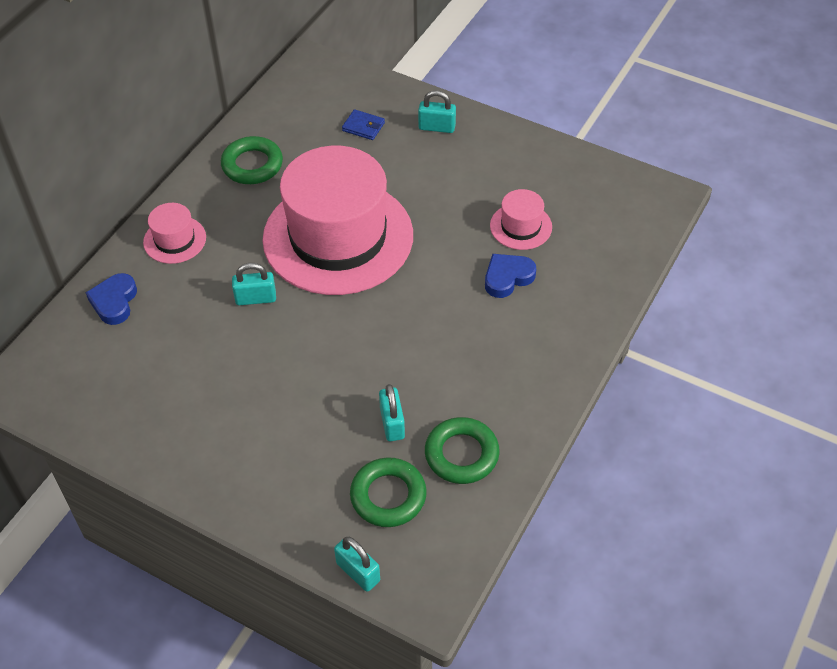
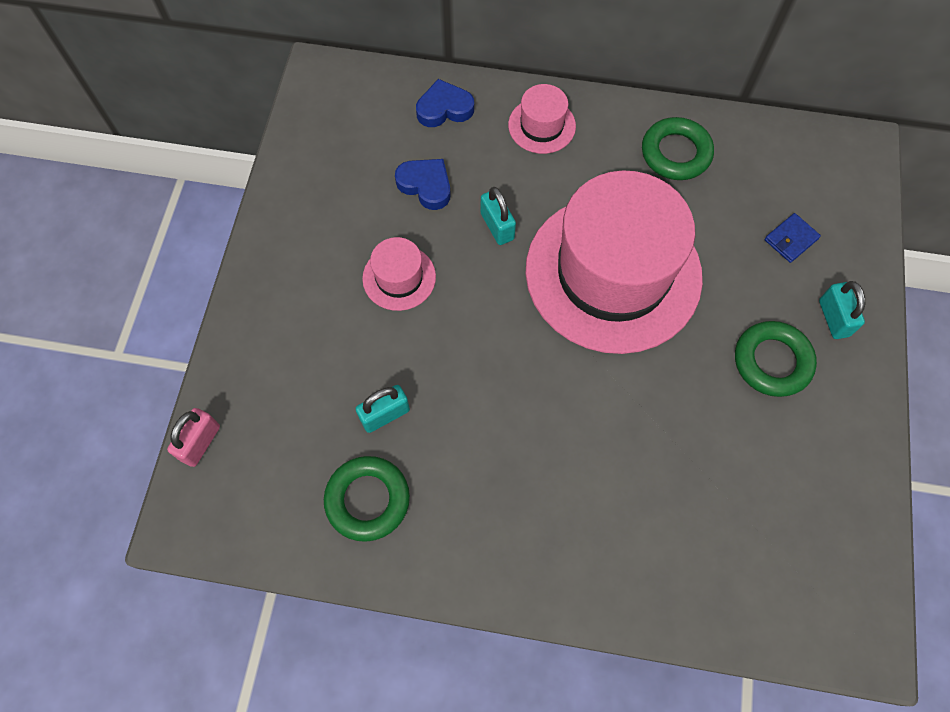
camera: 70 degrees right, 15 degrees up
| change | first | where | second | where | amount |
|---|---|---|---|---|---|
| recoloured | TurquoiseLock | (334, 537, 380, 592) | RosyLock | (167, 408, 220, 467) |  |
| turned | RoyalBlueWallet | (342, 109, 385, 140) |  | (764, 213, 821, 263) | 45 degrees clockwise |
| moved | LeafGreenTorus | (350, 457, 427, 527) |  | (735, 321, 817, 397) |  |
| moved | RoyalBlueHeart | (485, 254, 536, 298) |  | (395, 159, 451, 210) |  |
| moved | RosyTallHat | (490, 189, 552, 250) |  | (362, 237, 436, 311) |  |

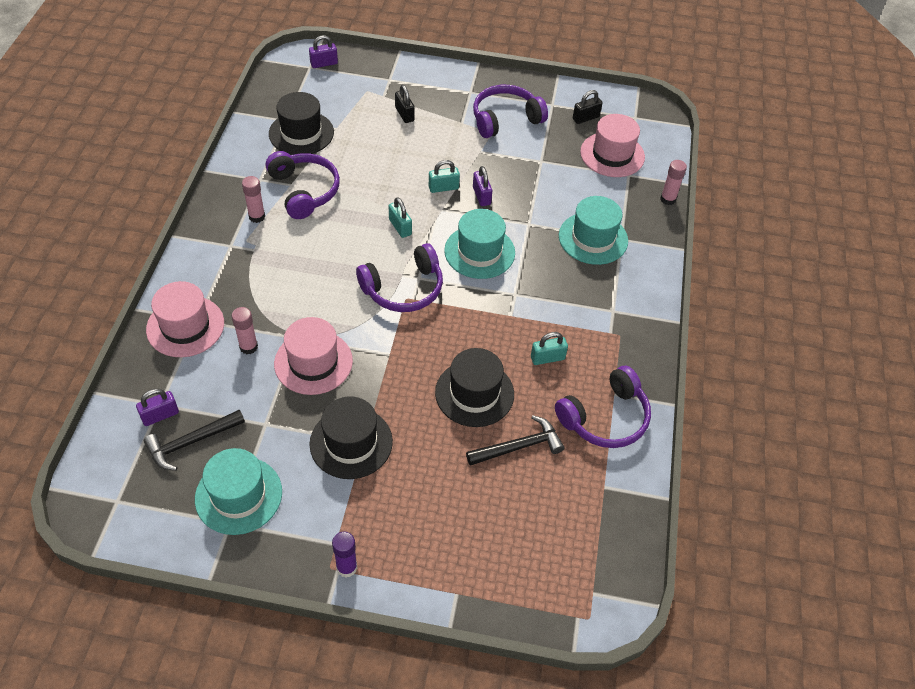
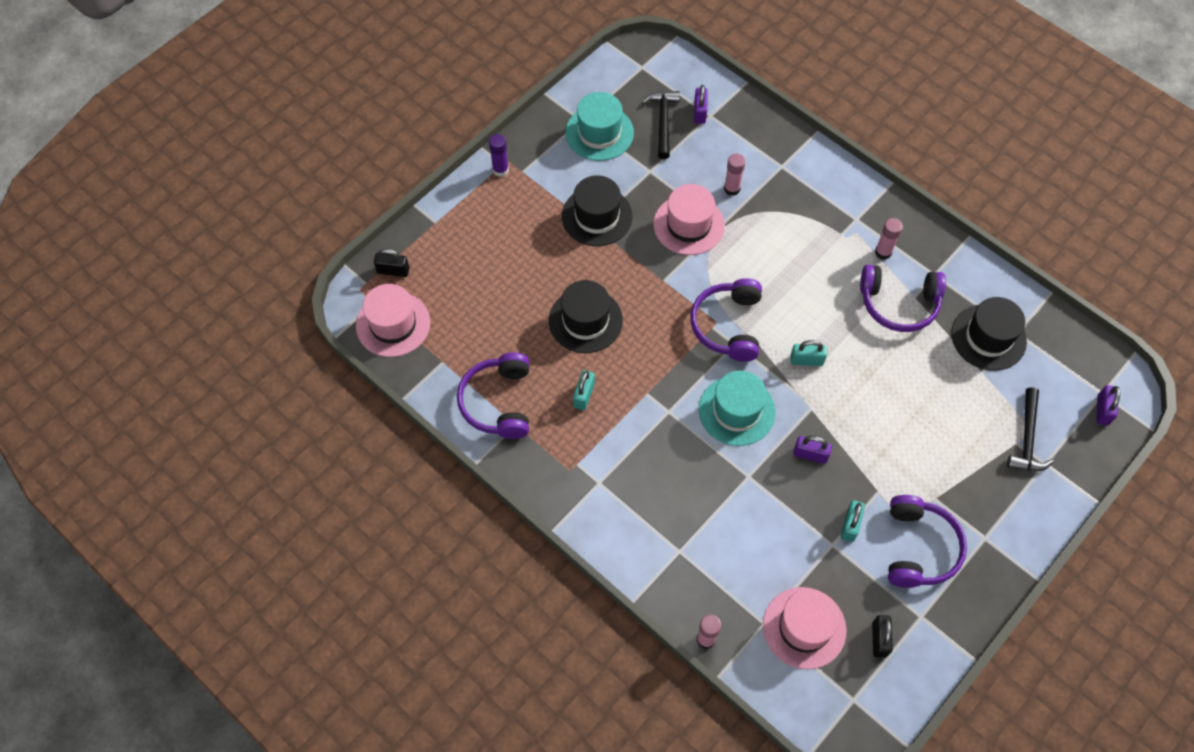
camera: 125 degrees right, 10 degrees up
| change | first | where | second | where | amount |
|---|---|---|---|---|---|
| moved | RosyTallHat | (146, 281, 224, 357) |  | (356, 284, 430, 357) |  |
| moved | BlackLock | (395, 85, 415, 123) |  | (374, 249, 409, 277) |  |
| moved | TurquoiseLock | (429, 160, 460, 193) |  | (841, 500, 865, 542) |  |
| moved | BlackCarpenter'sHammer | (466, 415, 565, 466) |  | (1007, 387, 1054, 471) |  |
| removed | TurquoiseTallHat | (559, 196, 628, 265) |  |  |  |

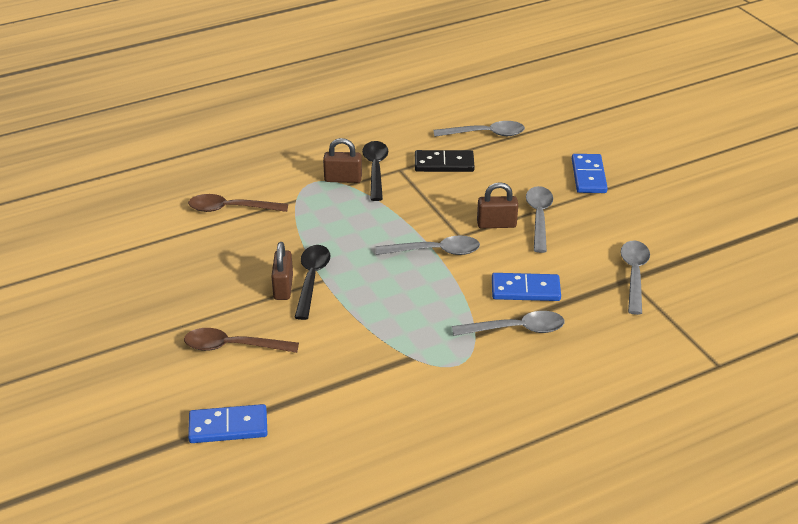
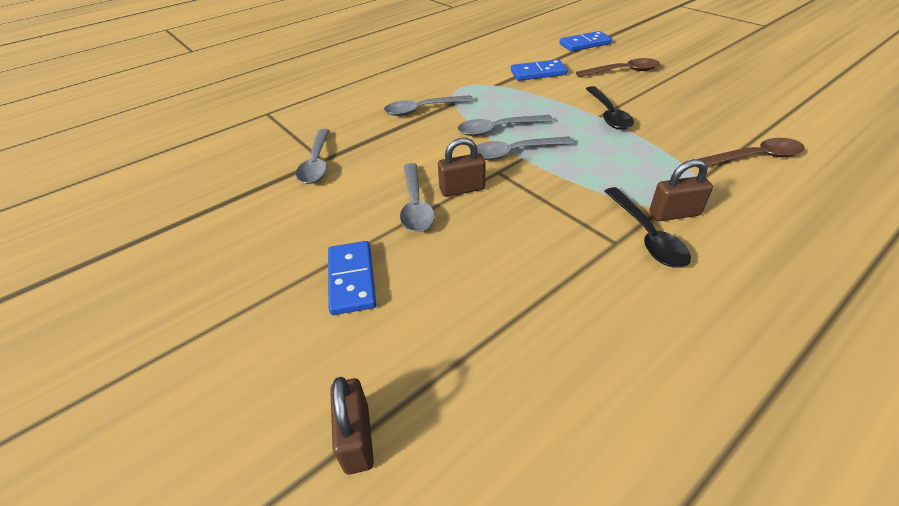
camera: 170 degrees right, 5 degrees up
| change | first | where | second | where | amount |
|---|---|---|---|---|---|
| moved | DarkBrownLock | (271, 242, 293, 300) |  | (330, 377, 374, 475) |  |
| removed | BlackDominoPiece | (415, 150, 474, 172) |  |  |  |
| moved | GrayTablespoon | (434, 121, 525, 137) |  | (458, 115, 553, 136) |  |
| moved | RoyalBlueDominoPiece | (492, 273, 561, 301) |  | (511, 59, 568, 81) |  |

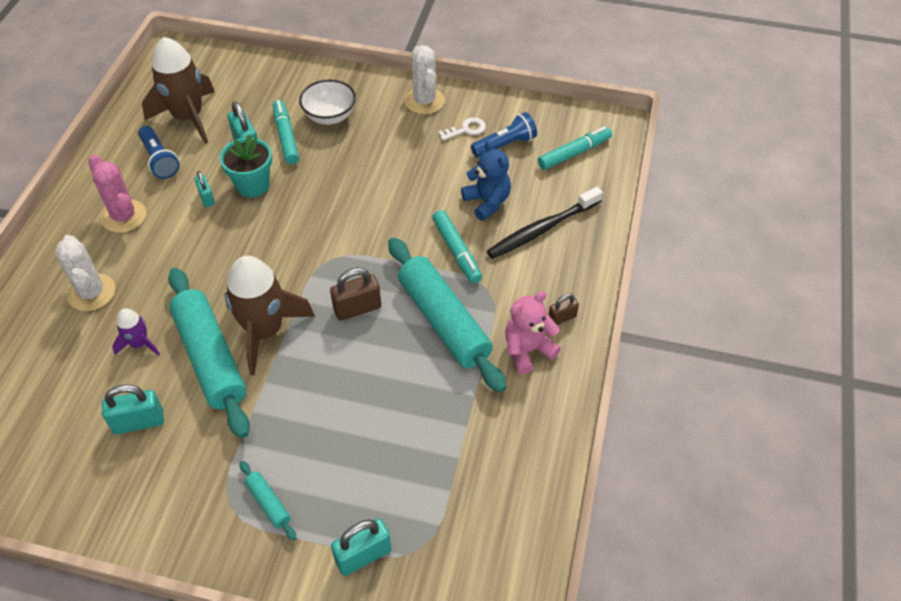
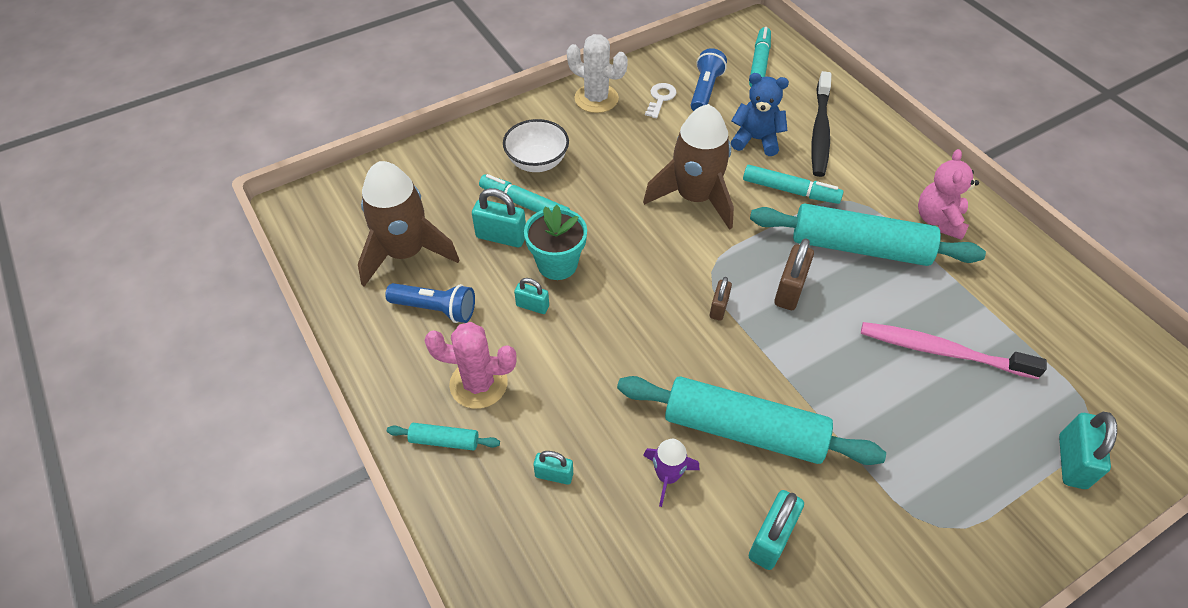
camera: 45 degrees left, 0 degrees up
| change | first | where | second | where | amount |
|---|---|---|---|---|---|
| replaced | WhitePricklyPlant | (55, 235, 115, 311) | TurquoiseLock | (533, 451, 573, 485) |  |
| moved | DarkBrownToyRocket | (224, 256, 315, 375) |  | (643, 104, 734, 230) |  |
| moved | TurquoiseRollingPin | (239, 461, 297, 541) |  | (387, 423, 500, 451) |  |
| moved | DarkBrownLock | (548, 293, 579, 325) |  | (710, 277, 732, 321) |  |
| added |  |  | RosyDentalBrush | (861, 322, 1047, 379) |  |

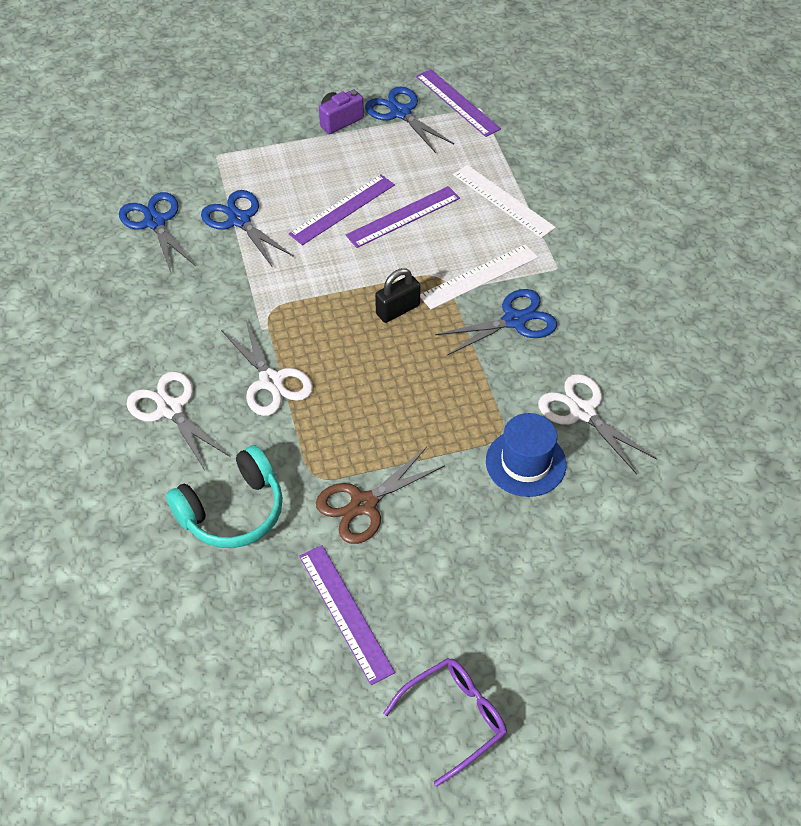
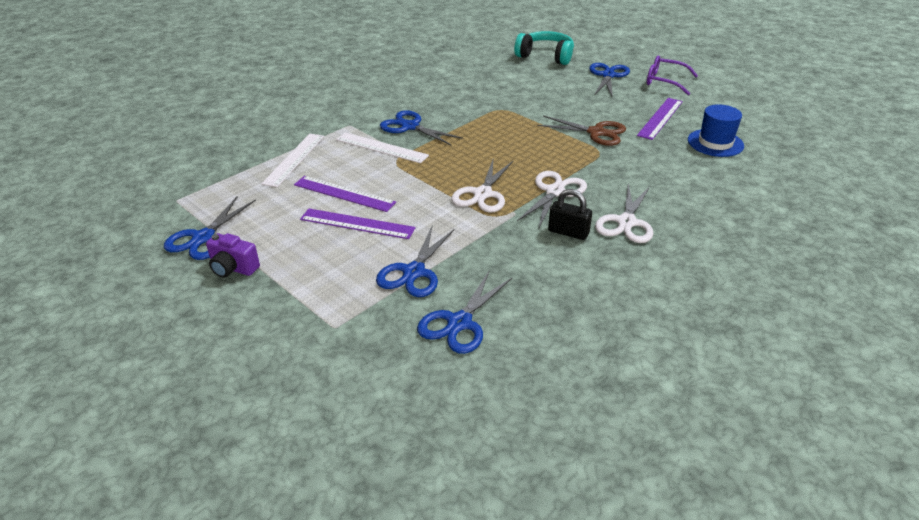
camera: 120 degrees left, 15 degrees down
| change | first | where | second | where | amount |
|---|---|---|---|---|---|
| moved | TurquoiseHeadphones | (166, 445, 283, 548) |  | (514, 31, 574, 65) |  |
| moved | BlackLock | (375, 268, 421, 323) |  | (548, 189, 592, 240) |  |
| removed | RoyalPurpleMeasuringStick | (416, 69, 501, 137) |  |  |  |
| moved | RoyalBlueTallHat | (486, 413, 566, 497) |  | (688, 104, 744, 157) |  |
| moved | WhitePairOfScissors | (538, 374, 657, 474) |  | (451, 160, 513, 213) |  |
| added |  |  | RoyalBluePairOfScissors | (589, 63, 630, 98) |  |

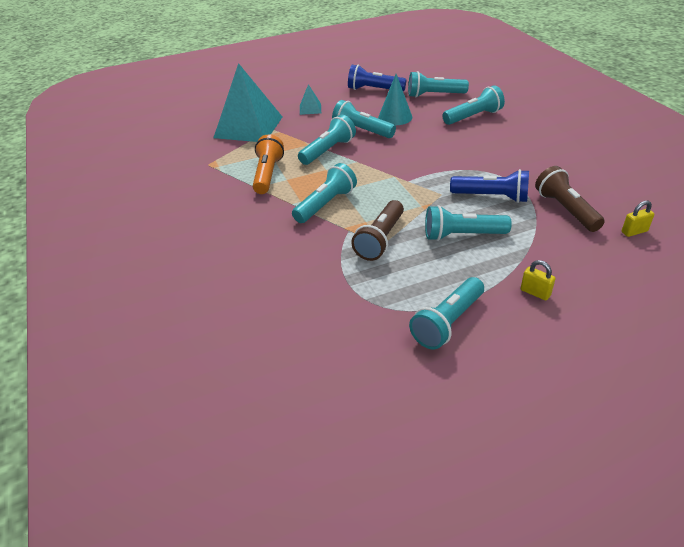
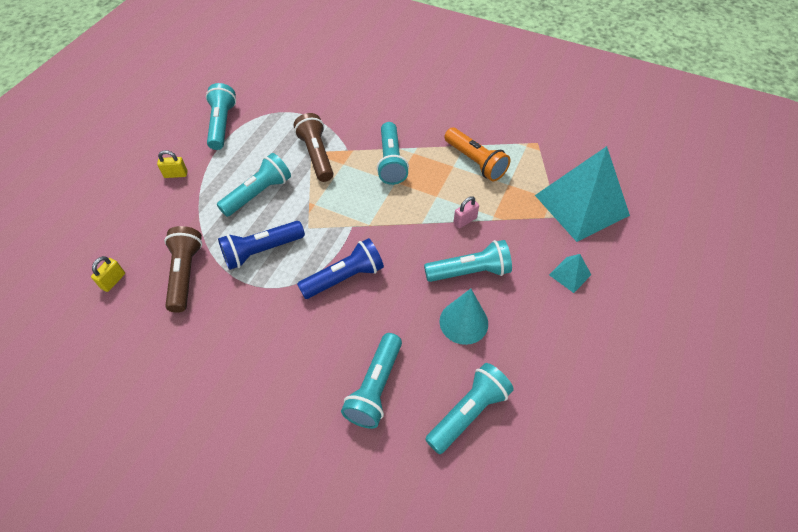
camera: 135 degrees right, 15 degrees up
| change | first | where | second | where | amount |
|---|---|---|---|---|---|
| replaced | TurquoisePocketTorch | (298, 115, 356, 165) | RosyLock | (453, 196, 479, 228) |  |
| moved | RoyalBluePocketTorch | (348, 65, 406, 91) |  | (297, 238, 384, 299) |  |
| turned | DarkBrownPocketTorch | (535, 166, 605, 232) |  | (164, 226, 202, 313) | 120 degrees counterclockwise |

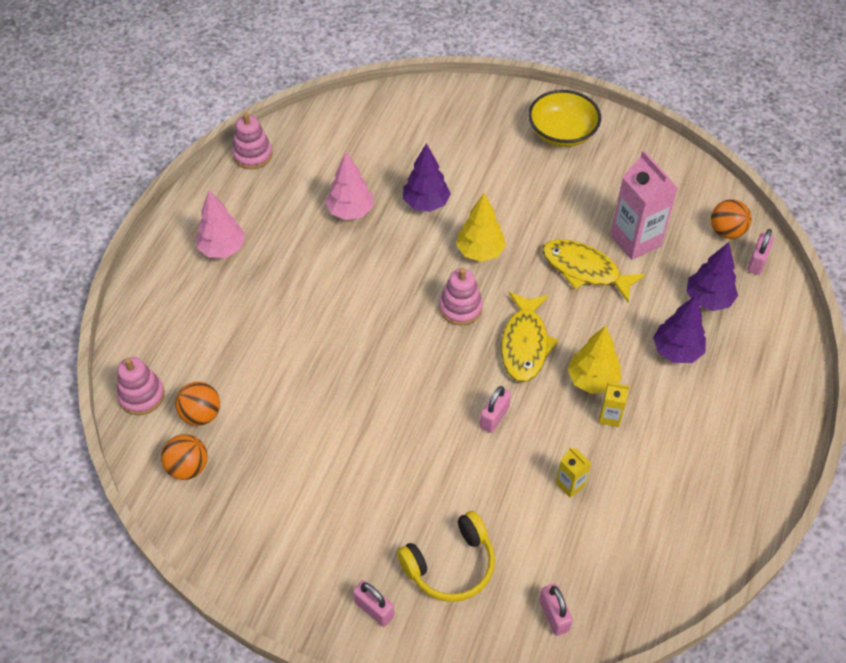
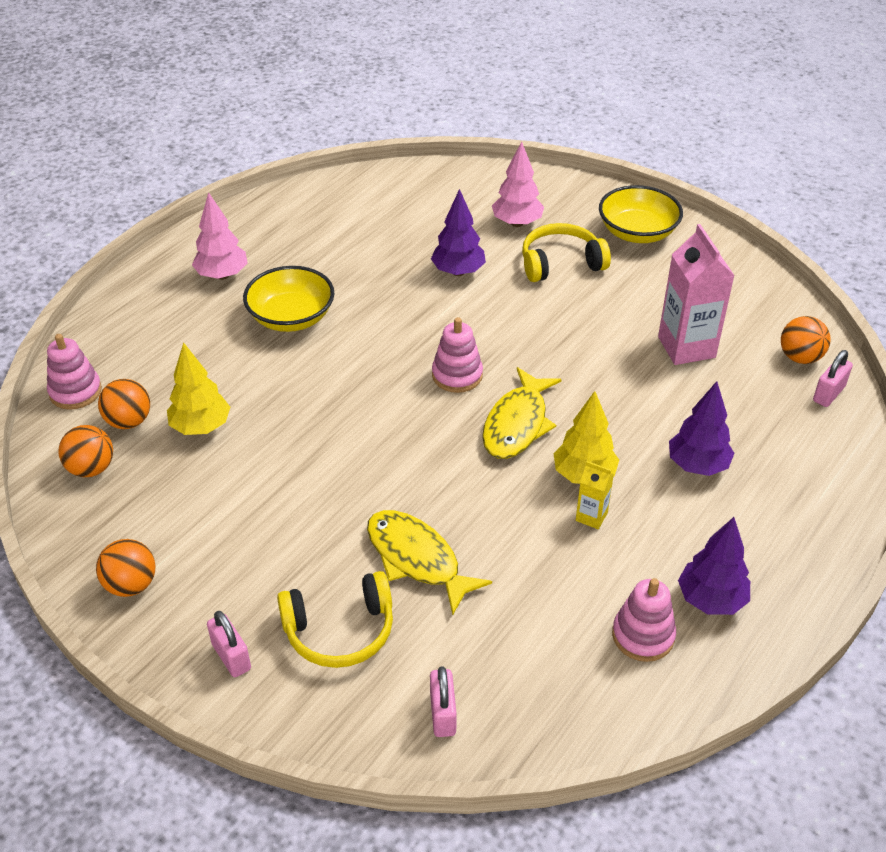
camera: 15 degrees right, 10 degrees down
| change | first | where | second | where | amount |
|---|---|---|---|---|---|
| moved | RosyStackingRings | (232, 113, 272, 169) |  | (612, 578, 676, 662) |  |
| moved | RosyFirTree | (325, 152, 373, 220) |  | (492, 141, 544, 227) |  |
| moved | YellowFirTree | (456, 193, 506, 262) |  | (167, 342, 230, 435) |  |
| removed | RosyLock | (480, 386, 511, 433) |  |  |  |
| moved | YellowFishFigure | (542, 239, 645, 302) |  | (367, 510, 492, 615) |  |
| removed | YellowCarton | (556, 447, 591, 498) |  |  |  |
| moved | RoyalPurpleFirTree | (686, 242, 738, 311) |  | (678, 517, 750, 615) |  |
| added |  |  | OrangePlayBall | (96, 539, 156, 597) |  |
| added |  |  | YellowServingBowl | (243, 266, 334, 332) |  |
| added |  |  | YellowHeadphones | (522, 223, 611, 282) |  |

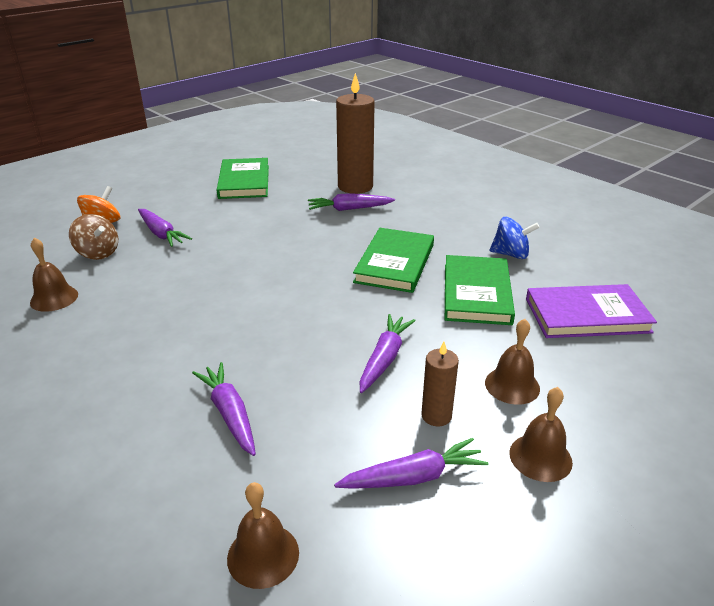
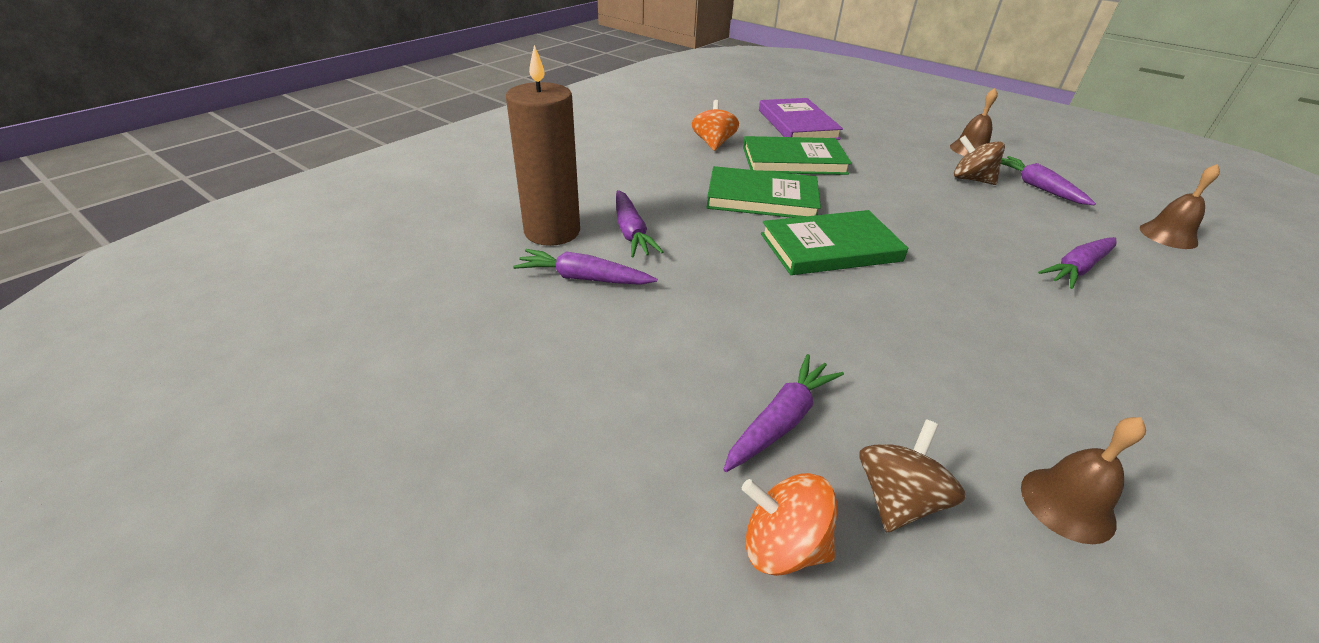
camera: 100 degrees left, 5 degrees up
| change | first | where | second | where | amount |
|---|---|---|---|---|---|
| moved | LeafGreenBook | (216, 158, 269, 199) |  | (761, 210, 908, 275) |  |
| moved | RoyalPurpleRootVegetable | (360, 314, 416, 393) |  | (513, 249, 657, 285) |  |
| replaced | DarkBrownWaxCandle | (421, 342, 459, 426) | DarkBrownSpinningTop | (954, 136, 1005, 185) |  |
| removed | DarkBrownHandBell | (485, 319, 540, 405) |  |  |  |
| recoloured | RoyalBlueSpinningTop | (490, 217, 540, 259) | OrangeSpinningTop | (692, 100, 739, 151) |  |

